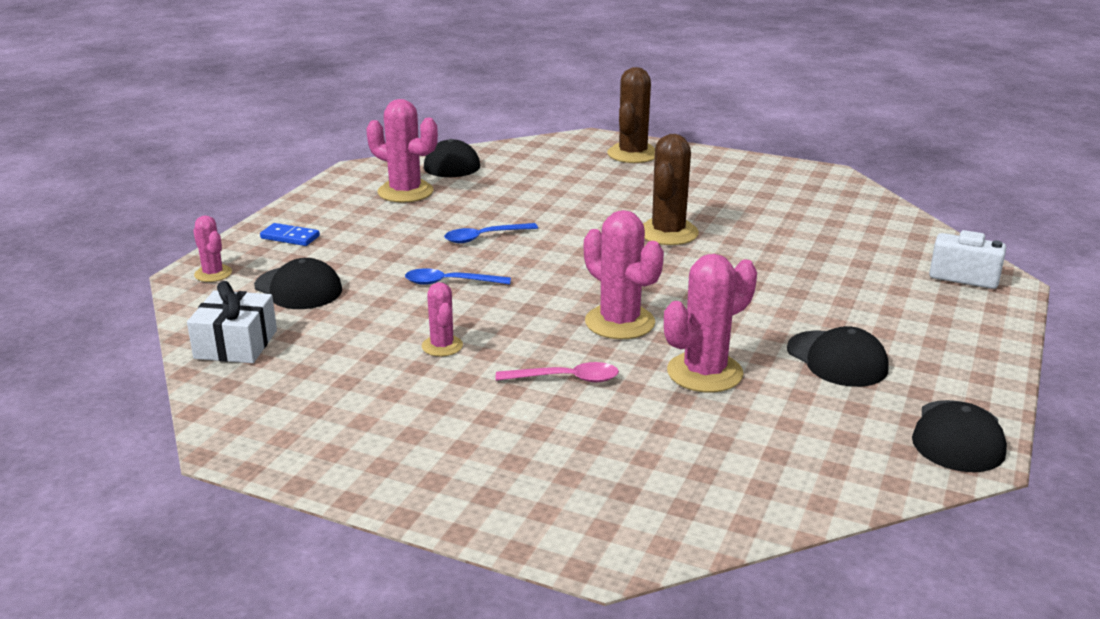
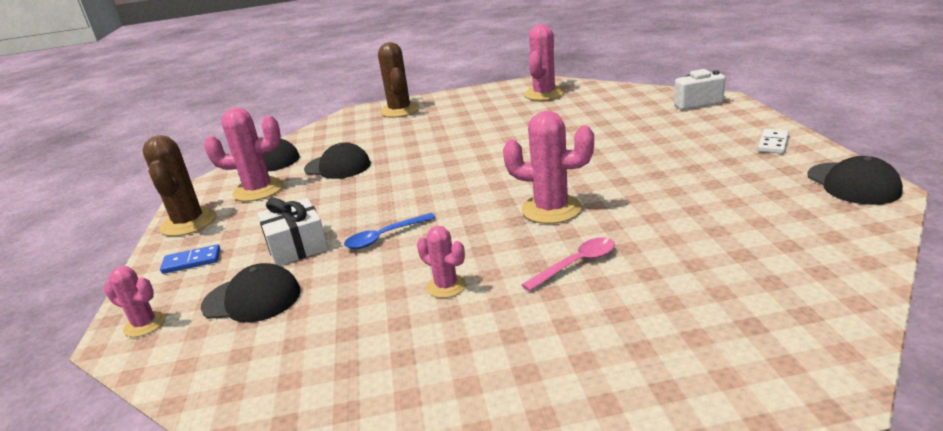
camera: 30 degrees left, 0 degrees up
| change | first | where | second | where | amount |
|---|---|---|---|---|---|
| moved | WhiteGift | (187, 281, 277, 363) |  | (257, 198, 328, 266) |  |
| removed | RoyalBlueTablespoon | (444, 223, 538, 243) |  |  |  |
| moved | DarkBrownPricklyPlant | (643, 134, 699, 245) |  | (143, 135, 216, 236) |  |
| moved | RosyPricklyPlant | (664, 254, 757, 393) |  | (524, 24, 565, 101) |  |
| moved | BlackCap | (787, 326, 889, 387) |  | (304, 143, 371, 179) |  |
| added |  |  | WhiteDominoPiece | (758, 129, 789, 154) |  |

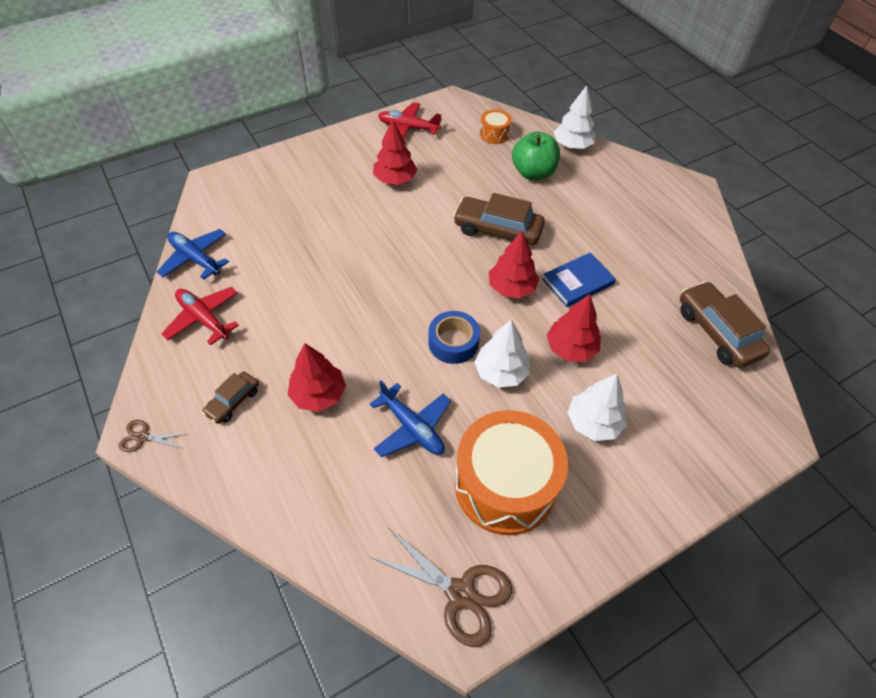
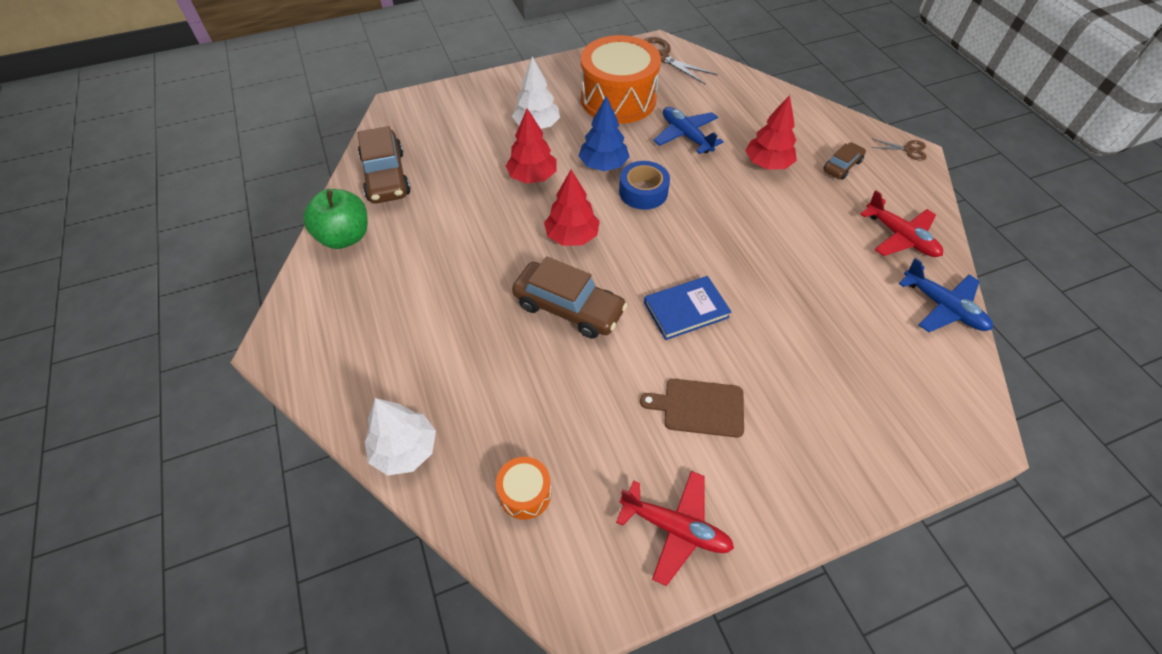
camera: 170 degrees left, 0 degrees up
| change | first | where | second | where | amount |
|---|---|---|---|---|---|
| replaced | CrimsonFirTree | (373, 119, 418, 185) | DarkBrownBreadBoard | (640, 379, 744, 438) |  |
| recoloured | WhiteFirTree | (475, 319, 530, 387) | RoyalBlueFirTree | (579, 96, 629, 171) |  |
| moved | LeafGreenApple | (512, 131, 560, 180) |  | (303, 189, 368, 249) |  |
| moved | RoyalBlueBook | (542, 252, 616, 307) |  | (644, 276, 731, 340) |  |

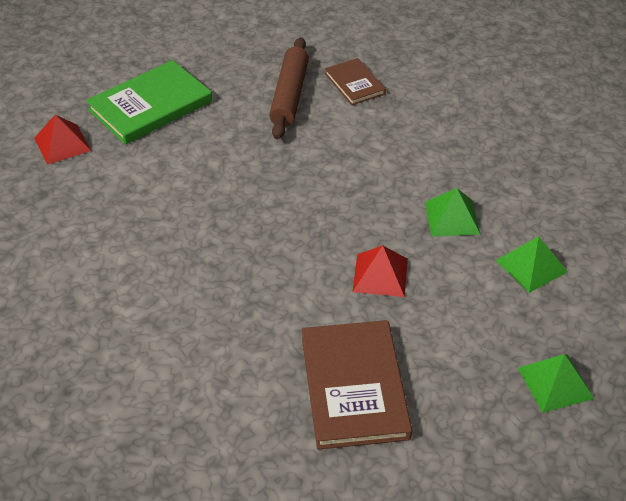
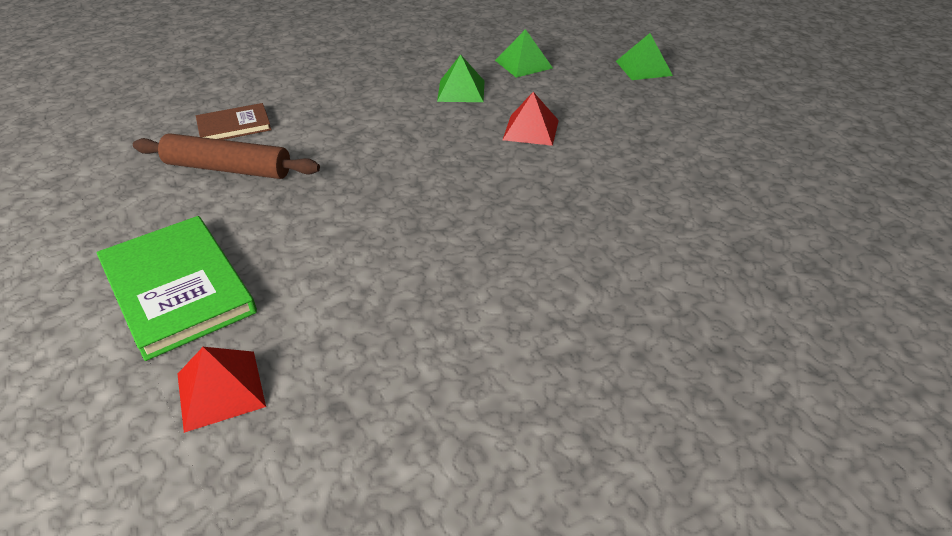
camera: 85 degrees left, 5 degrees down
| change | first | where | second | where | amount |
|---|---|---|---|---|---|
| removed | DarkBrownBook | (302, 320, 412, 450) |  |  |  |

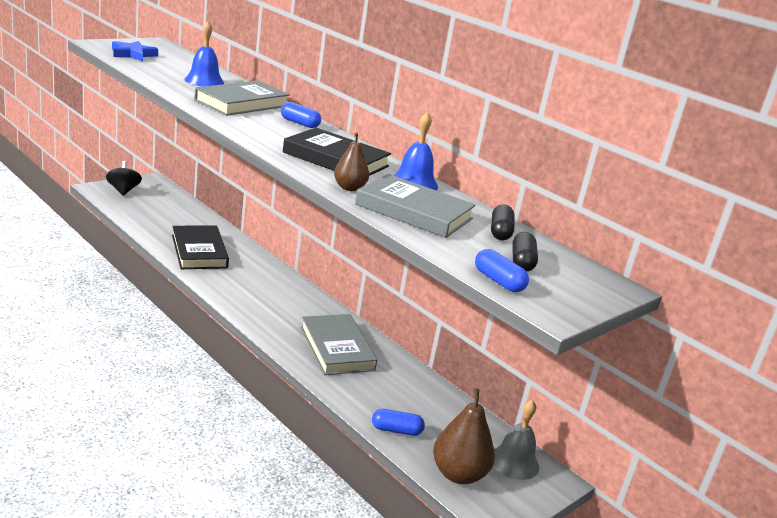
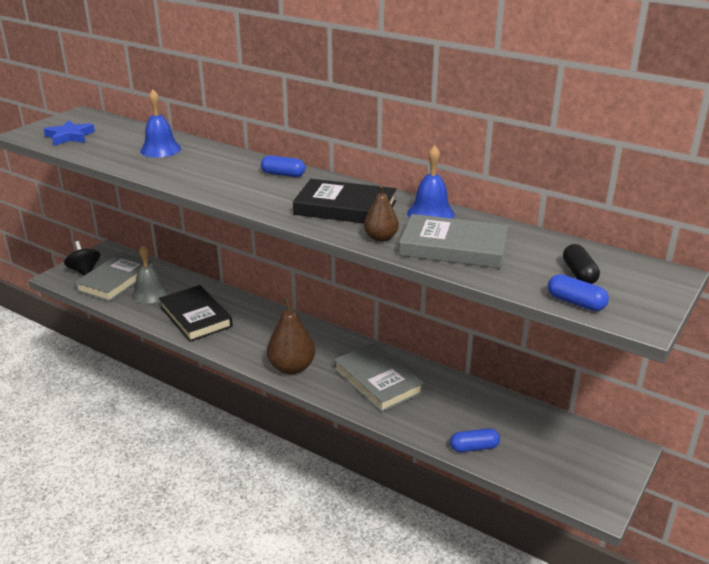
camera: 10 degrees left, 5 degrees up
| change | first | where | second | where | amount |
|---|---|---|---|---|---|
| moved | GrayBook | (194, 80, 290, 116) |  | (75, 252, 154, 302) |  |
| moved | DarkBrownToyPear | (433, 388, 495, 484) |  | (267, 298, 315, 375) |  |
| removed | BlackPill | (491, 204, 515, 240) |  |  |  |
| moved | GrayHandBell | (493, 399, 539, 480) |  | (132, 245, 168, 304) |  |

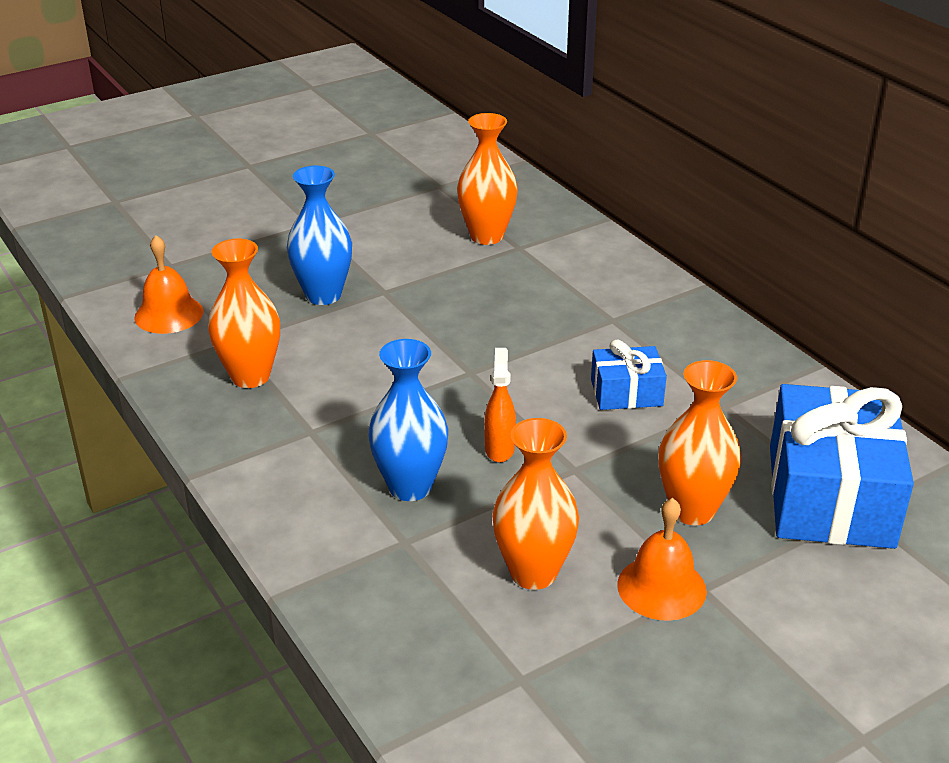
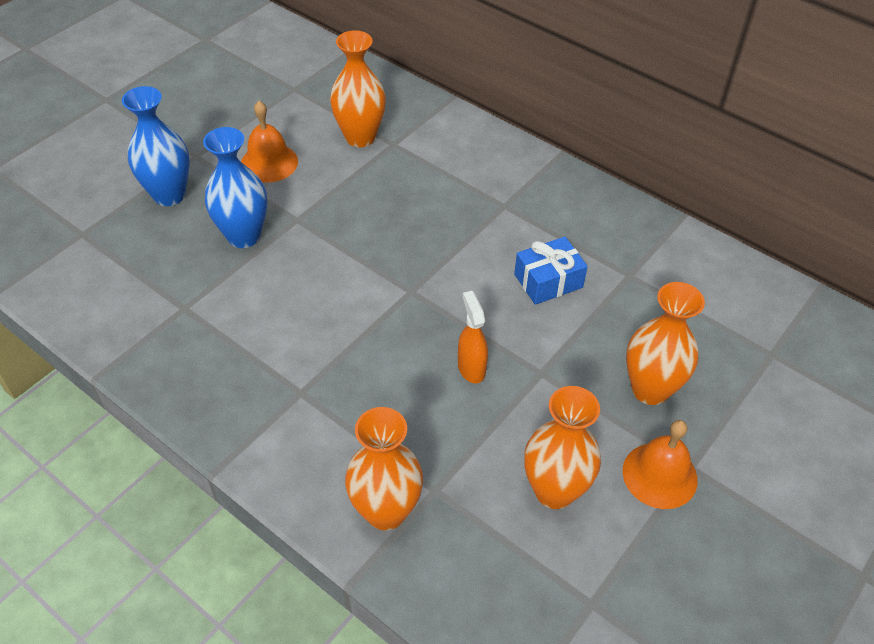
camera: 20 degrees left, 15 degrees up
| change | first | where | second | where | amount |
|---|---|---|---|---|---|
| moved | OrangeHandBell | (134, 235, 204, 334) |  | (241, 101, 298, 183) |  |
| moved | OrangeFlowerVase | (208, 239, 280, 388) |  | (345, 407, 423, 530) |  |
| moved | RoyalBlueFlowerVase | (368, 339, 448, 501) |  | (122, 86, 190, 206) |  |
| removed | RoyalBlueGift | (770, 384, 914, 549) |  |  |  |

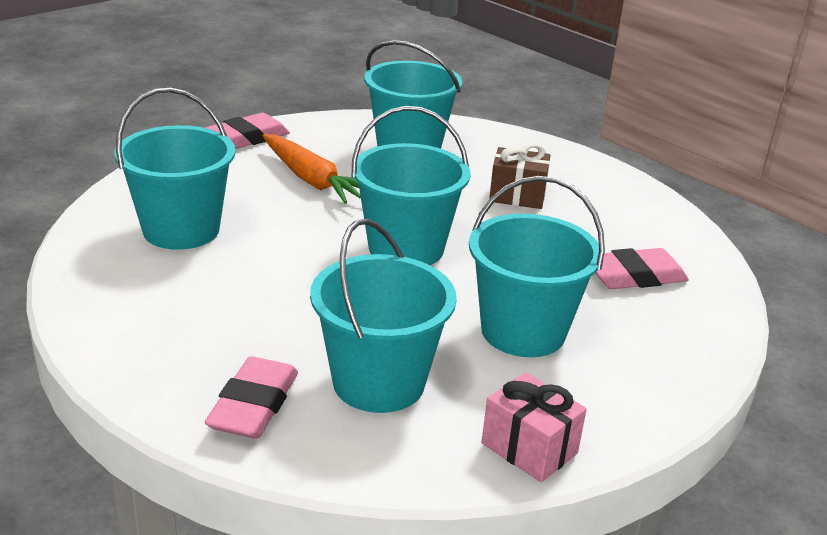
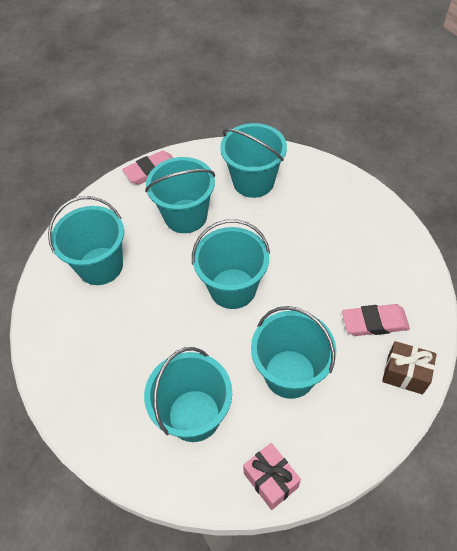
camera: 15 degrees right, 25 degrees up
| change | first | where | second | where | amount |
|---|---|---|---|---|---|
| removed | RosyEraser | (205, 356, 298, 439) |  |  |  |
| replaced | OrangeRootVegetable | (263, 134, 361, 204) | TurquoiseBucket | (145, 157, 215, 233) |  |
| moved | DarkBrownGift | (489, 143, 550, 209) |  | (382, 341, 437, 395) |  |

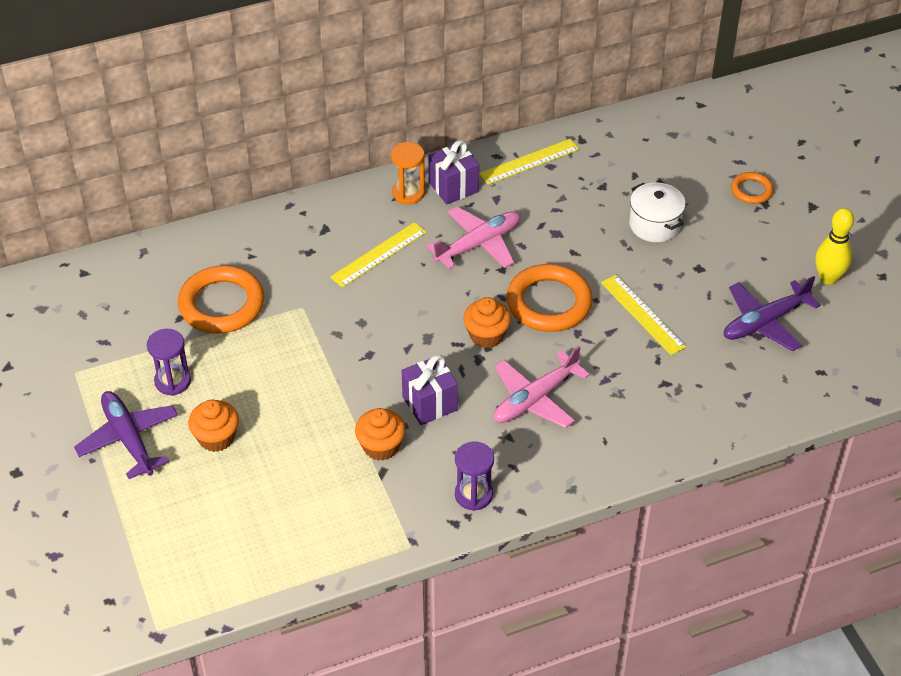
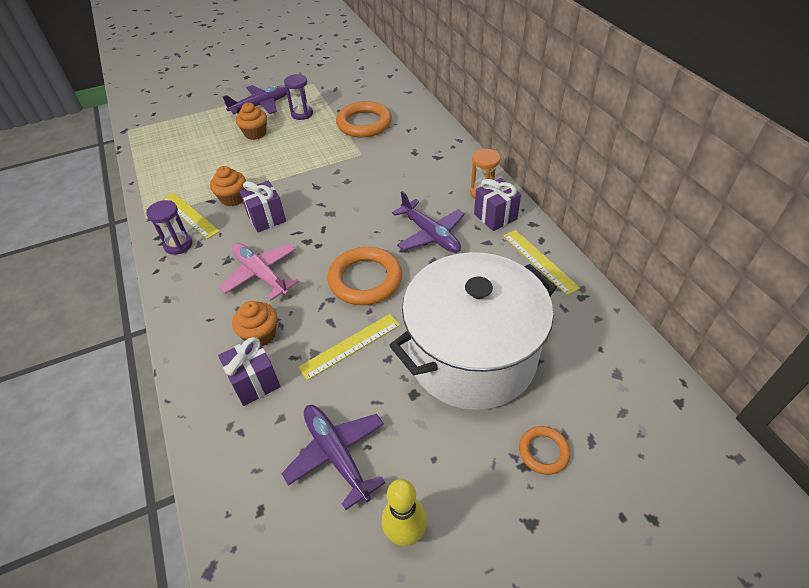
camera: 90 degrees right, 0 degrees up
| change | first | where | second | where | amount |
|---|---|---|---|---|---|
| moved | YellowMeasuringStick | (330, 222, 427, 288) |  | (162, 193, 220, 239) |  |
| recoloured | RosyToyPlane | (427, 207, 520, 269) | RoyalPurpleToyPlane | (392, 191, 465, 253) |  |
| moved | OrangeMuffin | (463, 297, 511, 348) |  | (232, 301, 277, 346) |  |
| resized | WhiteCookingPot | (629, 182, 686, 242) |  | (389, 252, 557, 410) | x2.40 |
| added |  |  | RoyalPurpleGift | (218, 337, 280, 406) |  |

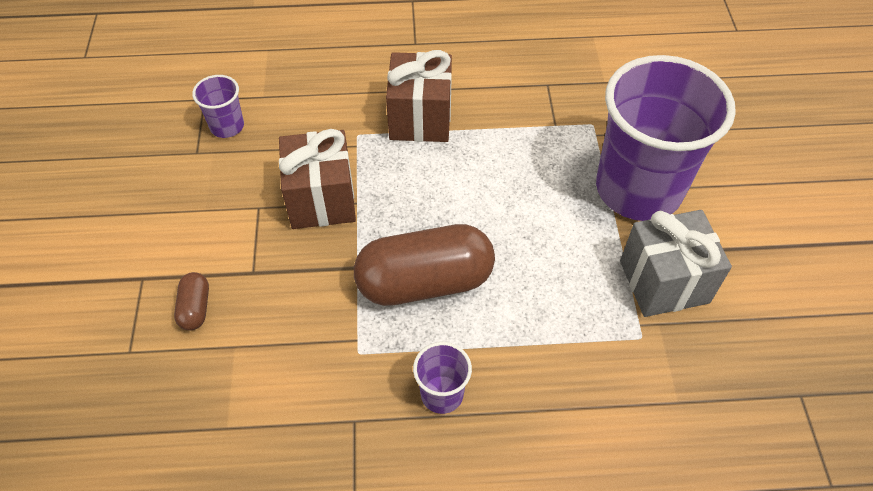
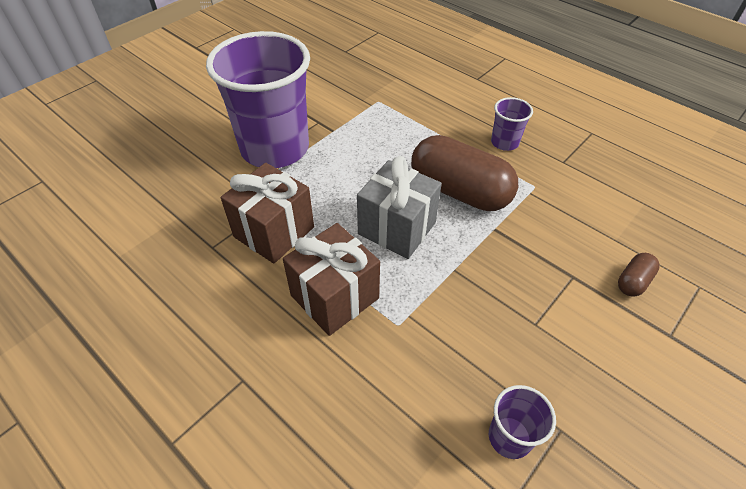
camera: 135 degrees left, 5 degrees down
| change | first | where | second | where | amount |
|---|---|---|---|---|---|
| moved | DarkBrownGift | (279, 129, 356, 229) |  | (221, 163, 314, 264) |  |
| moved | GrayGift | (620, 210, 732, 317) |  | (357, 156, 442, 259) |  |

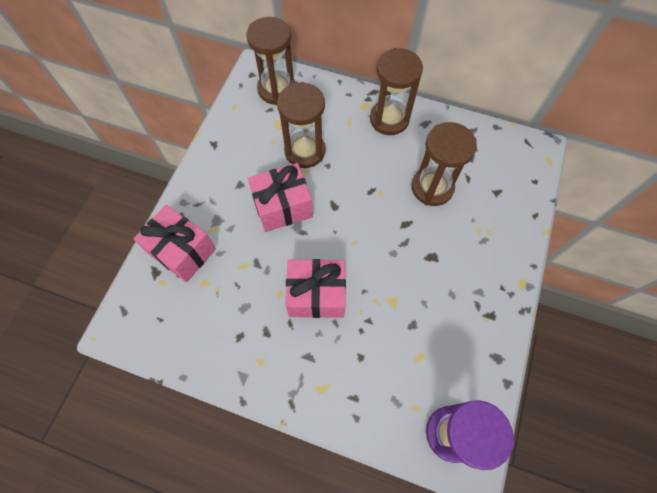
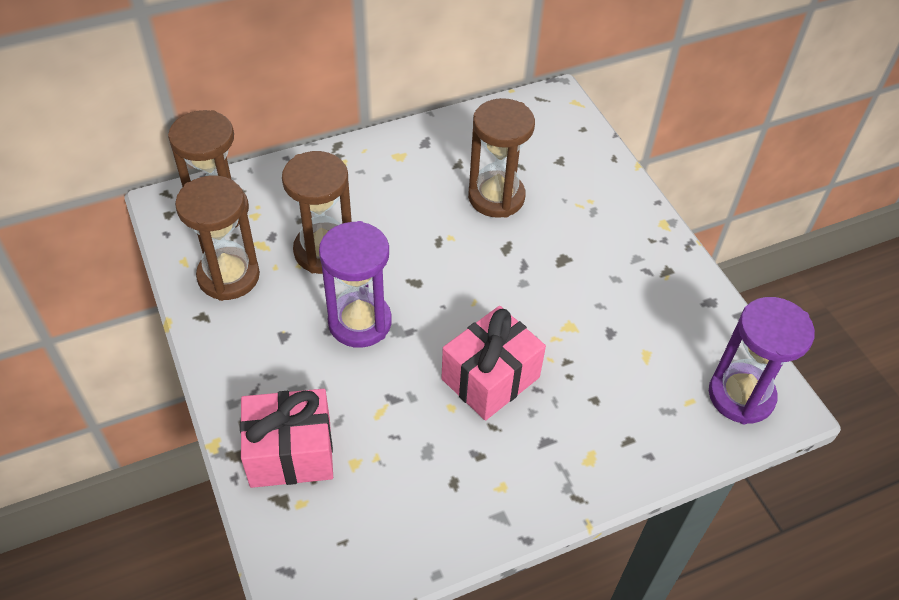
camera: 45 degrees left, 15 degrees down
| change | first | where | second | where | amount |
|---|---|---|---|---|---|
| replaced | RosyGift | (247, 163, 313, 232) | RoyalPurpleHourglass | (319, 221, 392, 348) |  |
| moved | DarkBrownHourglass | (370, 48, 423, 135) |  | (175, 176, 260, 301) |  |

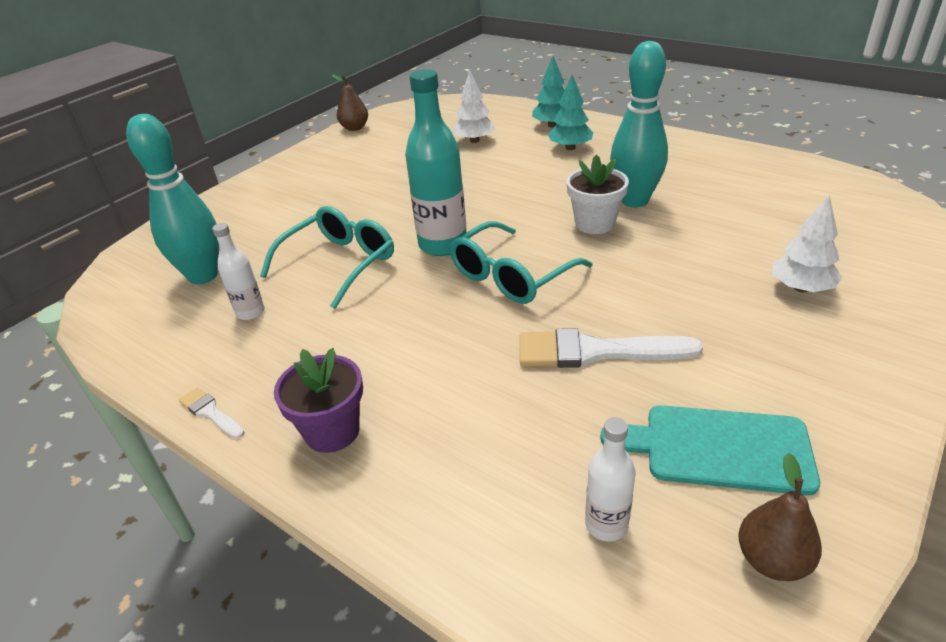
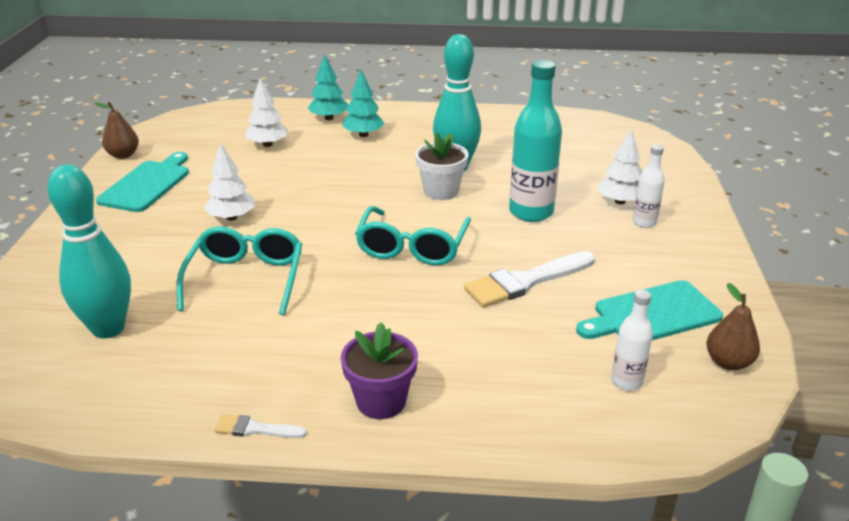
camera: 35 degrees left, 5 degrees down
| change | first | where | second | where | amount |
|---|---|---|---|---|---|
| moved | WhiteBottle | (212, 223, 265, 320) |  | (632, 145, 665, 228) |  |
| moved | TurquoiseBottle | (405, 69, 467, 256) |  | (509, 60, 562, 222) |  |
| added |  |  | TurquoiseBreadBoard | (96, 152, 189, 212) |  |
| added |  |  | WhiteFirTree | (204, 143, 255, 221) |  |

